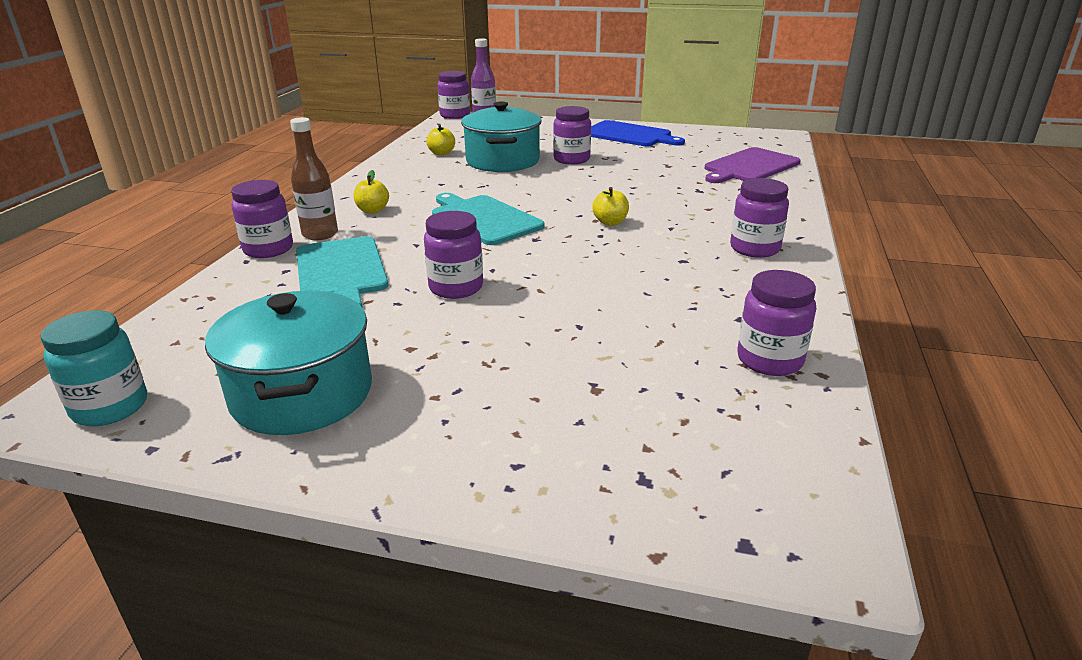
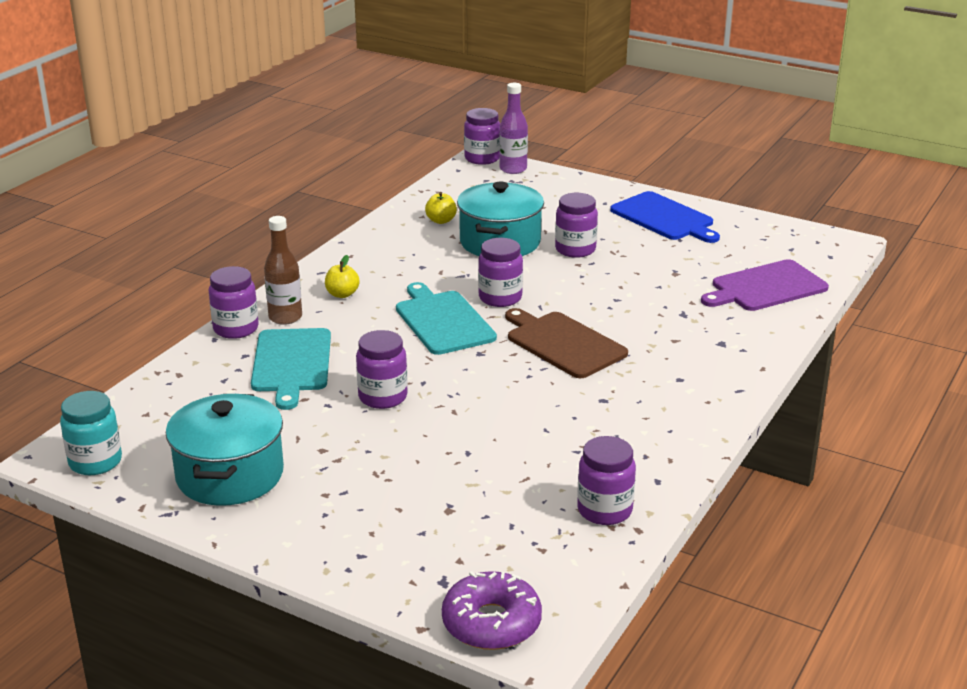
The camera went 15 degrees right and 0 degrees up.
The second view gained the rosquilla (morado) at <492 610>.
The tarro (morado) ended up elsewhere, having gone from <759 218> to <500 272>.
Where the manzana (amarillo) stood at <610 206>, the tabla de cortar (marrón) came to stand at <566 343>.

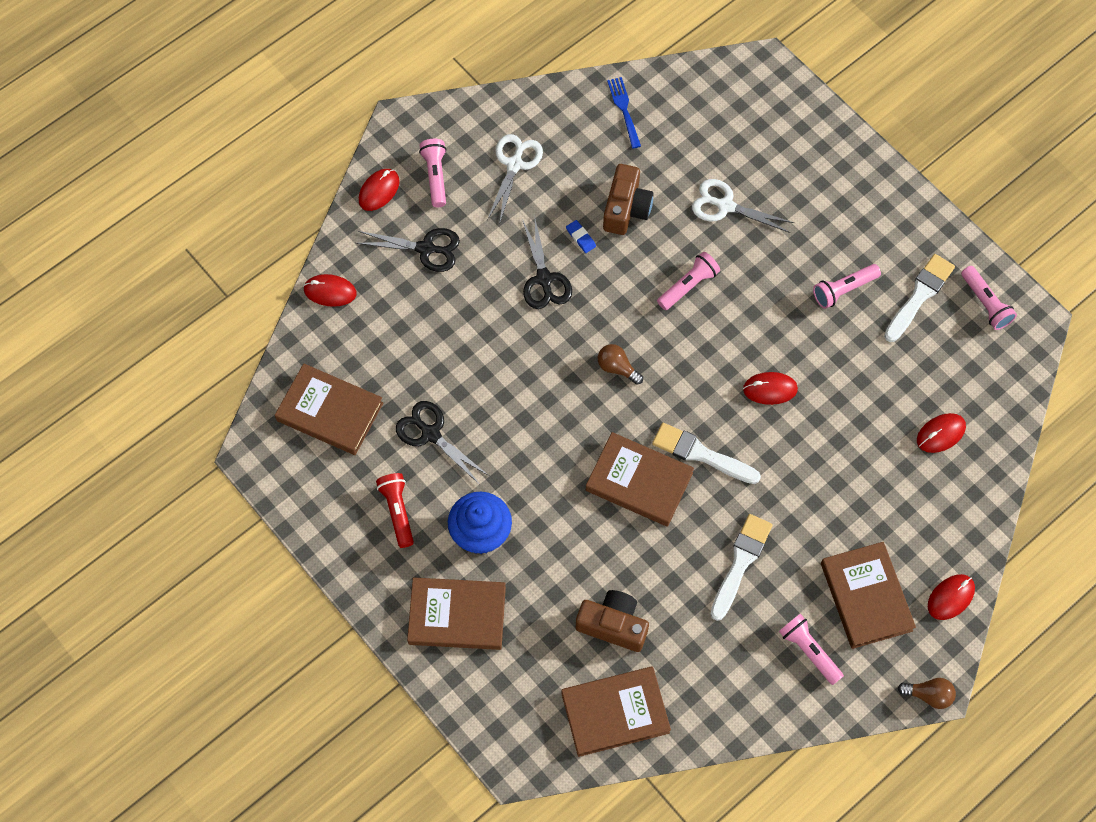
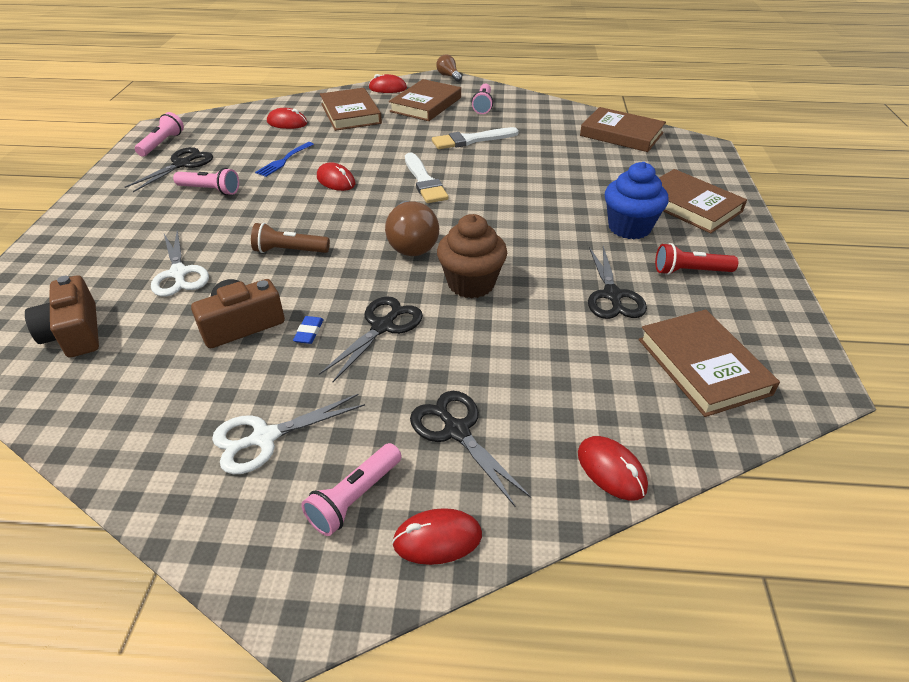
The camera went 135 degrees left and 25 degrees down.
The second view gained the magdalena (marrón) at <472 256>.
The cámara (marrón) ended up elsewhere, having gone from <612 621> to <62 316>.
The libro (marrón) ended up elsewhere, having gone from <640 479> to <351 109>.
The tenedor (azul) ended up elsewhere, having gone from <624 112> to <284 159>.
Where the pincel (blanco) stood at <919 298>, the tijeras (negro) came to stand at <169 169>.
What was the lámpara de mano (rosa) at <688 281> turned into the lámpara de mano (marrón) at <290 238>.
The lámpara de mano (rojo) at <395 510> ended up facing another way, 60 degrees clockwise from before.
The size of the bombilla (marrón) at <620 364> changed by a factor of 1.77.

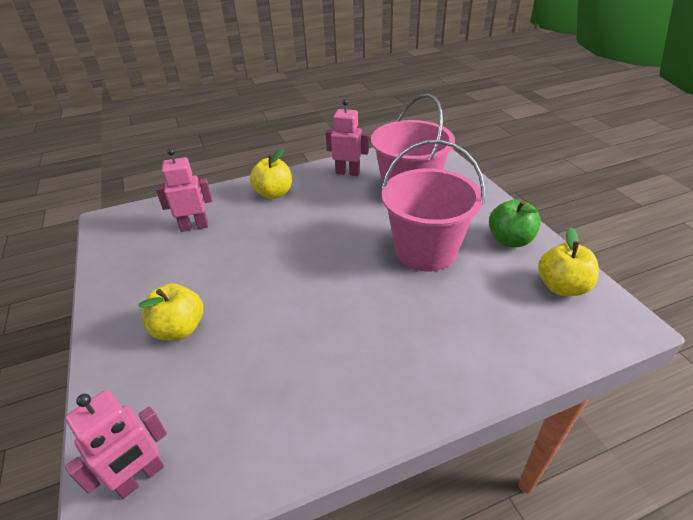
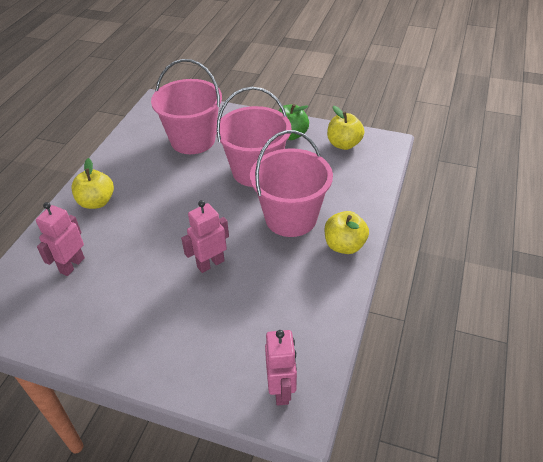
The camera went 50 degrees left and 5 degrees up.
The second view gained the balde (rosa) at <291 183>.
The manzana (amarillo) ended up elsewhere, having gone from <171 311> to <347 232>.
The robot (rosa) ended up elsewhere, having gone from <347 137> to <205 236>.

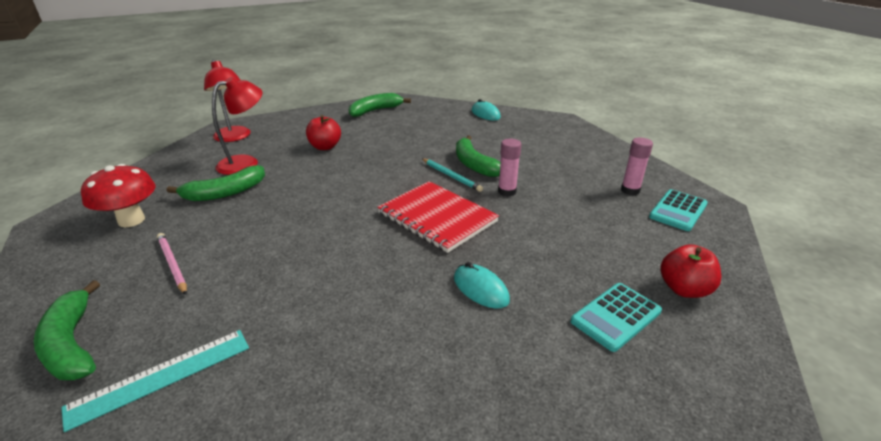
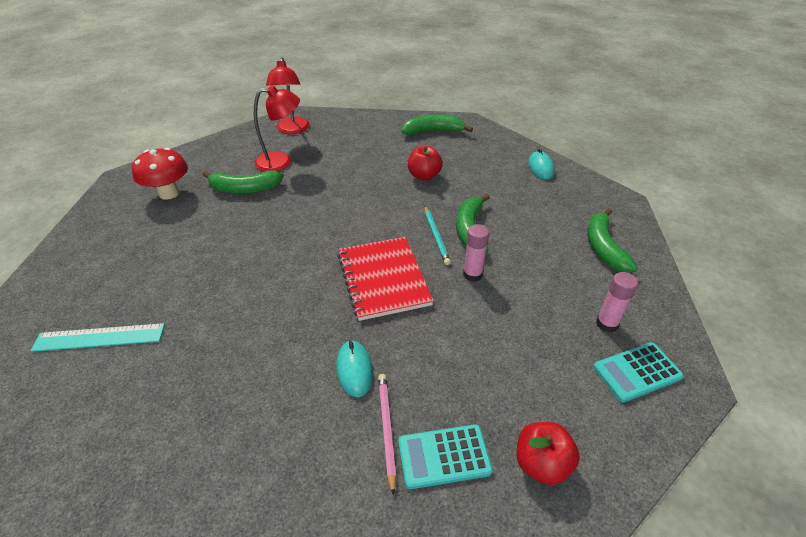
The camera went 30 degrees right and 10 degrees up.
The plátano (verde) ended up elsewhere, having gone from <67 330> to <612 240>.
The lápiz (rosa) ended up elsewhere, having gone from <172 264> to <387 435>.
The manzana (rojo) ended up elsewhere, having gone from <323 132> to <425 163>.

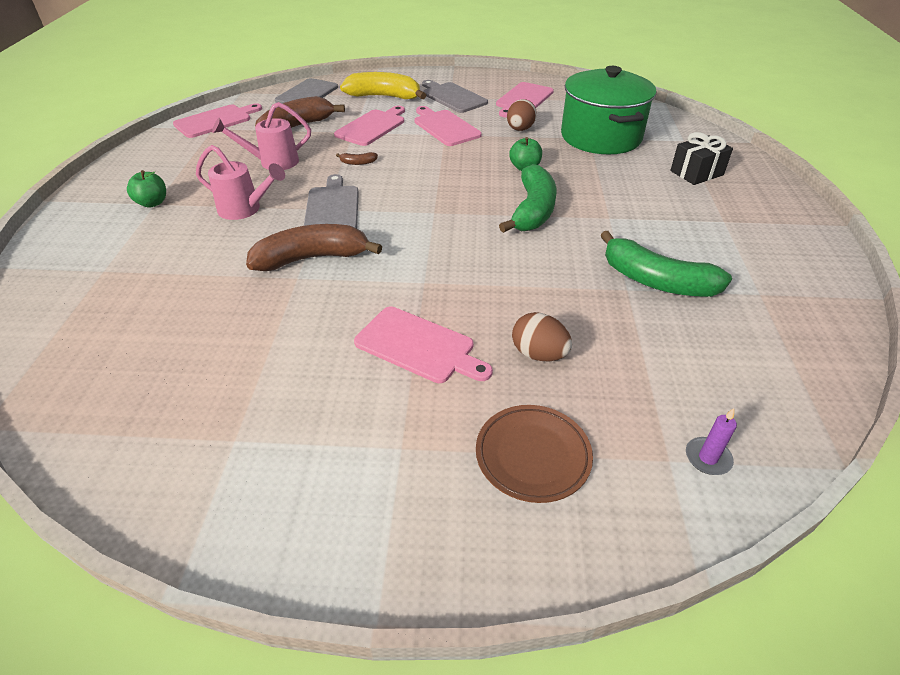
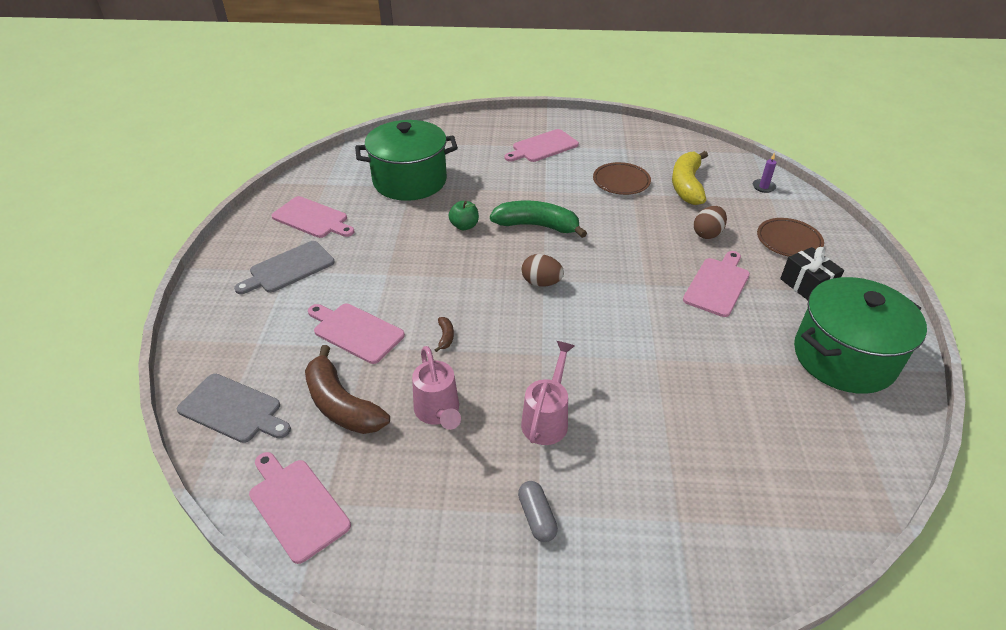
The camera went 90 degrees left and 0 degrees up.
The second view lost the plátano (marrón) at <314 247>.
The second view lost the tabla de cortar (gris) at <331 201>.
The second view gained the olla (verde) at <860 335>.
The plátano (amarillo) ended up elsewhere, having gone from <383 85> to <690 178>.
The tabla de cortar (rosa) ended up elsewhere, having gone from <448 126> to <542 145>.
The huevo (marrón) ended up elsewhere, having gone from <522 115> to <543 270>.
The regalo (negro) ended up elsewhere, having gone from <701 158> to <812 273>.
Where the manzana (verde) stood at <146 188>, the cápsula (gris) came to stand at <538 511>.
Where the plátano (verde) stood at <666 264>, the plato (marrón) came to stand at <622 178>.

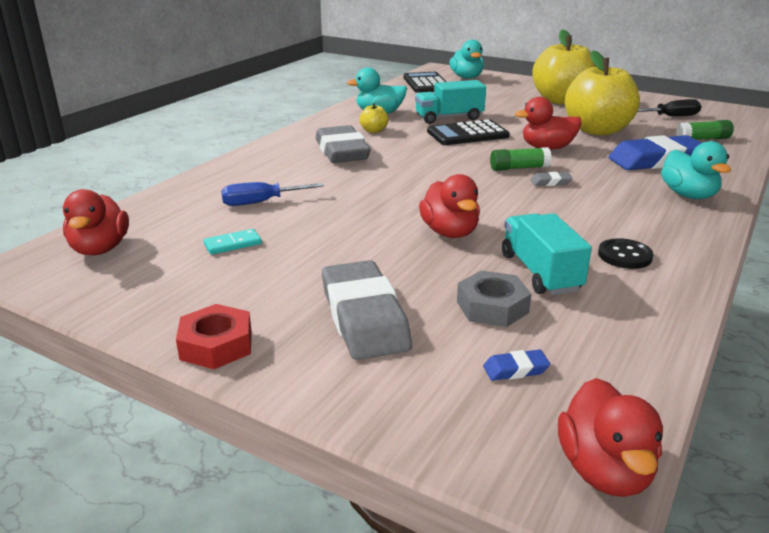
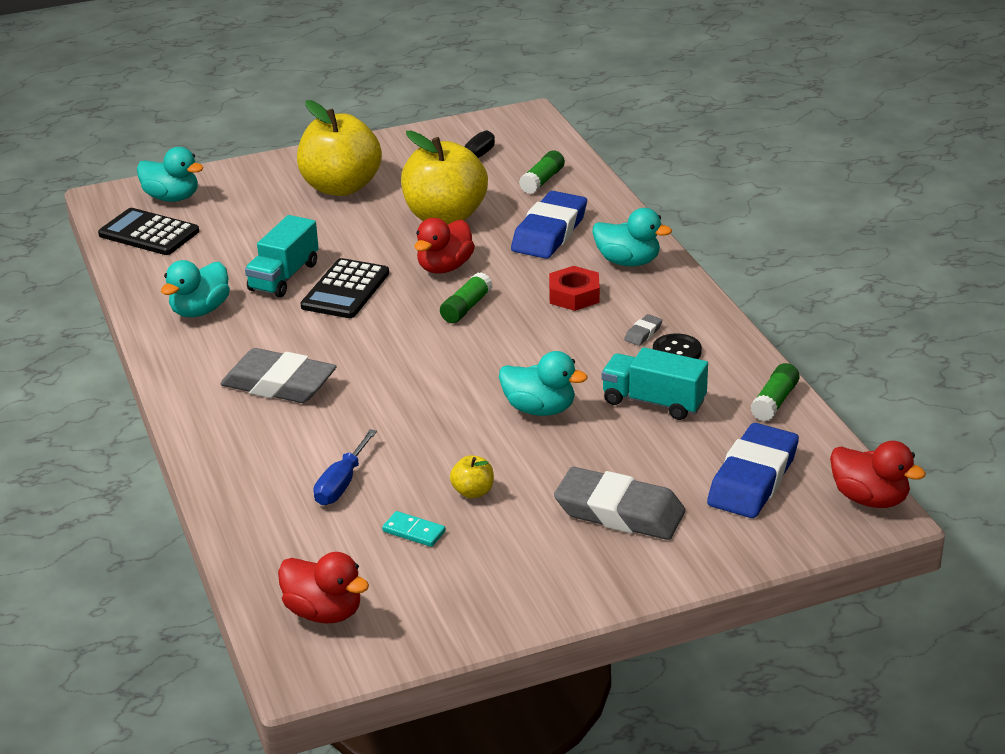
The camera went 50 degrees left and 5 degrees up.
The second view lost the tuerca (gris) at <494 298>.
The second view gained the barra de pegamento (verde) at <775 392>.
The tuerca (rojo) ended up elsewhere, having gone from <214 336> to <574 288>.
The manzana (amarillo) ended up elsewhere, having gone from <374 118> to <472 477>.
The goma de borrar (gris) ended up elsewhere, having gone from <552 179> to <643 330>.
What was the pato (rojo) at <449 206> turned into the pato (turquesa) at <543 383>.
The ficha de dominó (turquesa) at <233 242> ended up facing another way, 75 degrees counterclockwise from before.
The size of the goma de borrar (azul) at <516 365> changed by a factor of 2.47.

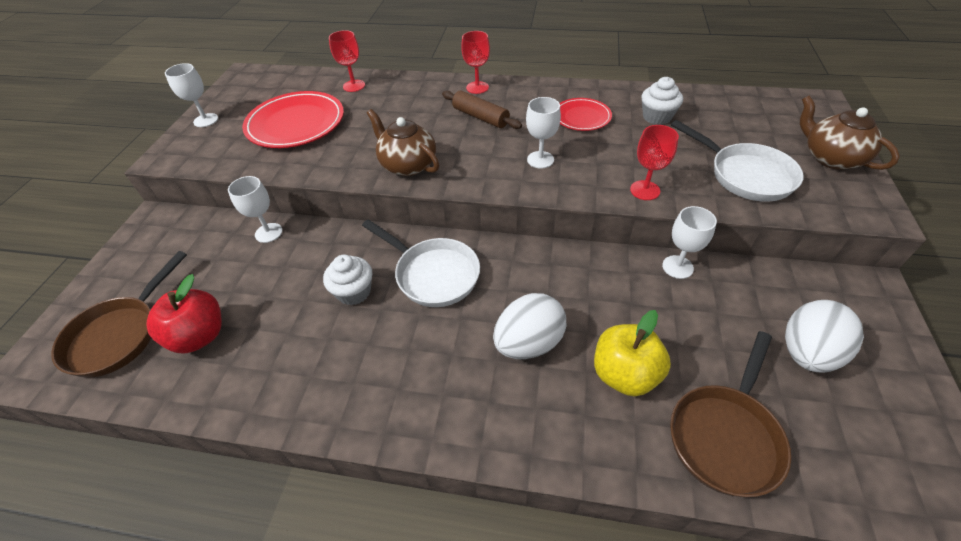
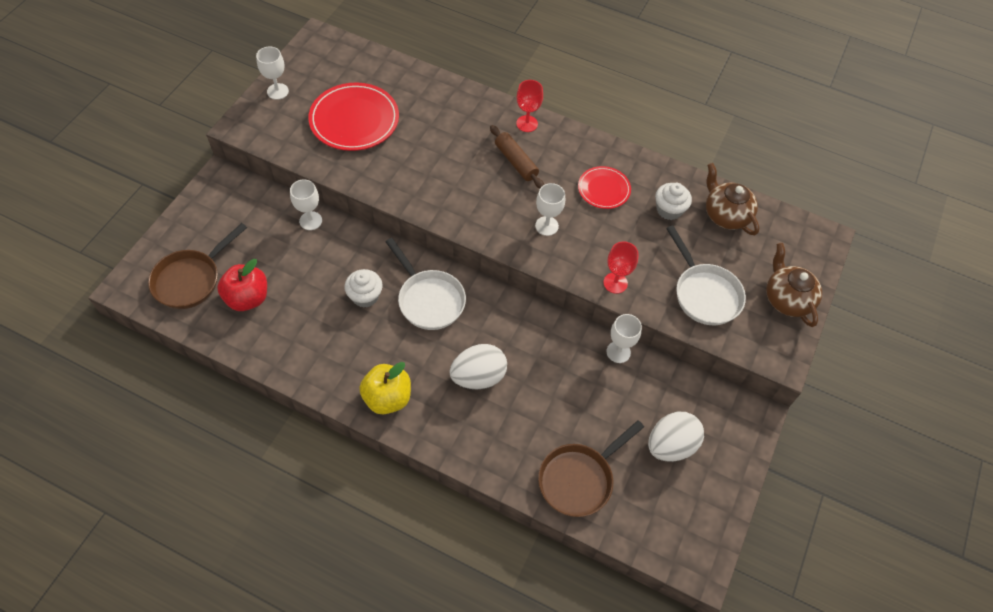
The camera went 10 degrees right and 10 degrees up.
The second view lost the copa (rojo) at <347 61>.
The tetera (marrón) ended up elsewhere, having gone from <403 142> to <732 199>.
The manzana (amarillo) ended up elsewhere, having gone from <632 353> to <385 388>.

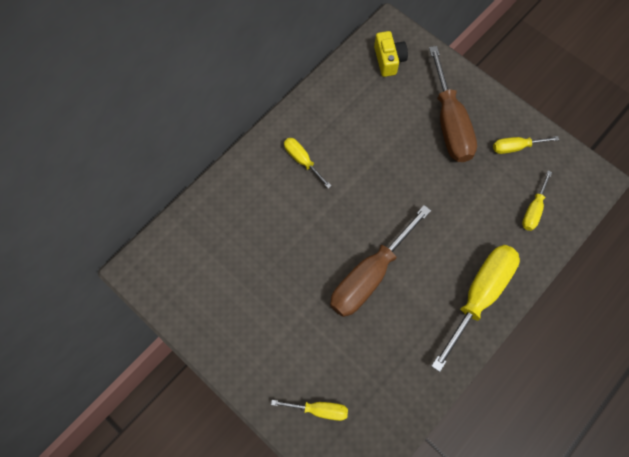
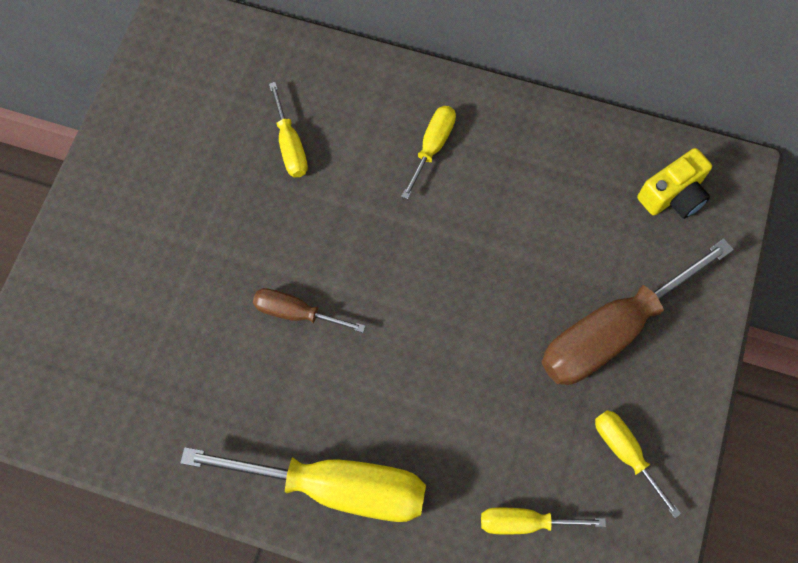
The camera went 65 degrees right and 0 degrees up.
The destornillador (amarillo) ended up elsewhere, having gone from <309 410> to <288 129>.
The size of the destornillador (marrón) at <380 261> changed by a factor of 0.50.

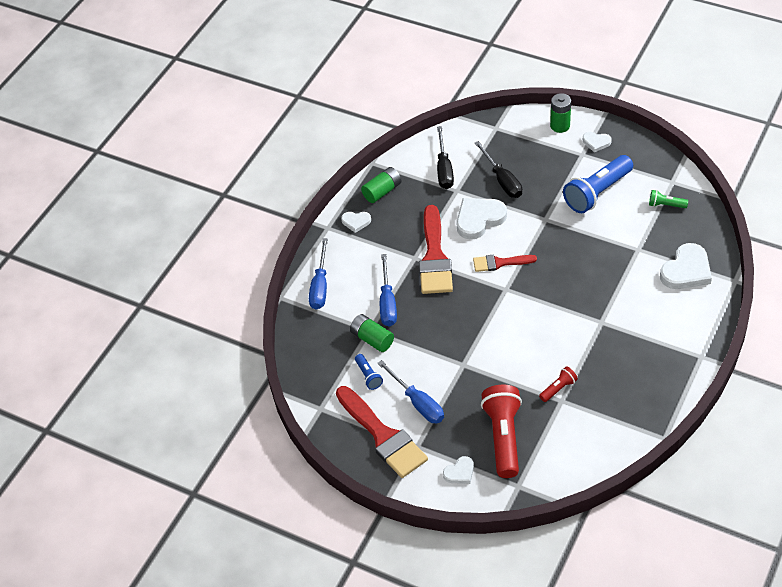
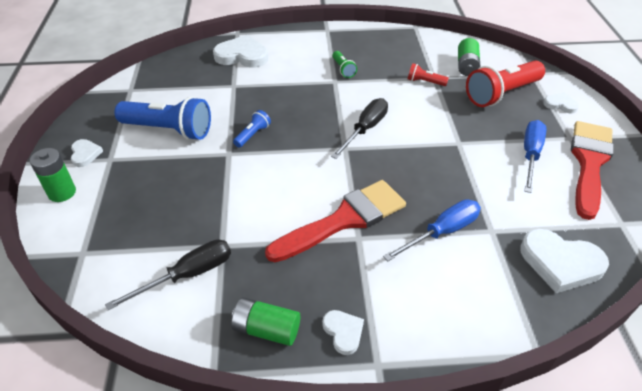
The camera went 125 degrees left and 5 degrees down.
The second view lost the destornillador (azul) at <318 274>.
The second view lost the pincel (rojo) at <505 263>.
The pila (verde) ended up elsewhere, having gone from <372 333> to <469 57>.
The lámpara de mano (azul) ended up elsewhere, having gone from <369 372> to <252 129>.
The corazón (blanco) ended up elsewhere, having gone from <481 218> to <564 261>.
The destornillador (negro) ended up elsewhere, having gone from <498 169> to <359 128>.
The lámpara de mano (verde) ended up elsewhere, having gone from <668 199> to <344 64>.

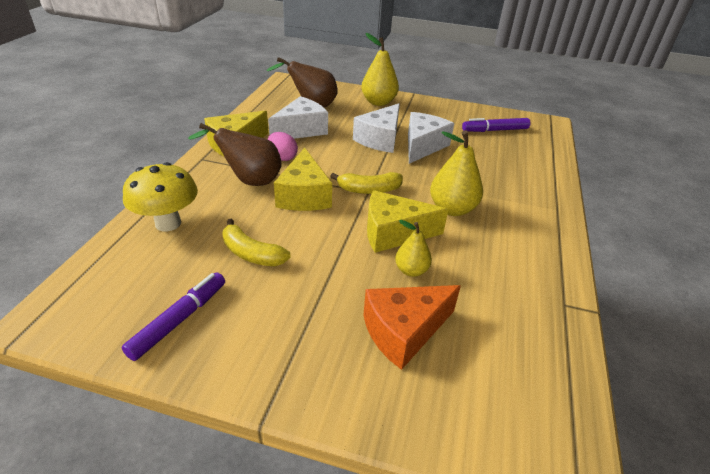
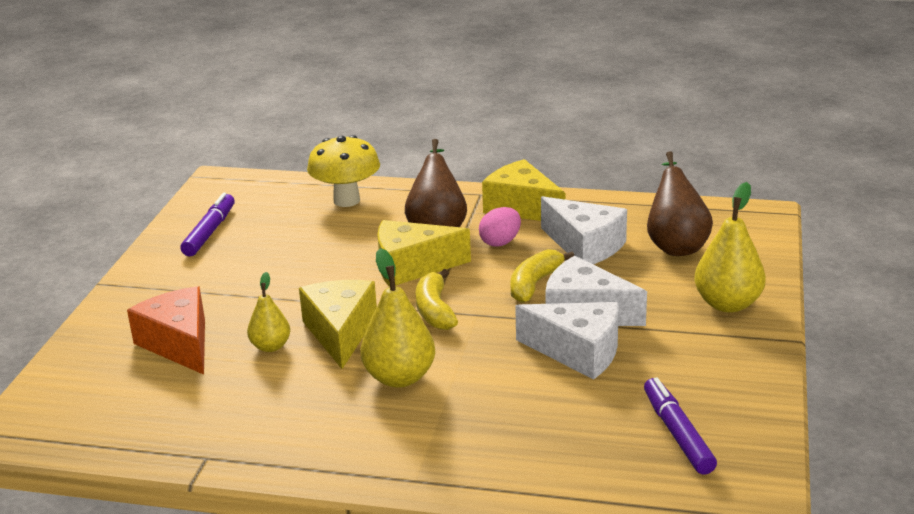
The camera went 90 degrees right and 10 degrees down.
The plátano (amarillo) ended up elsewhere, having gone from <256 242> to <542 276>.
The rotulador (morado) at <173 316> ended up facing another way, 105 degrees counterclockwise from before.

